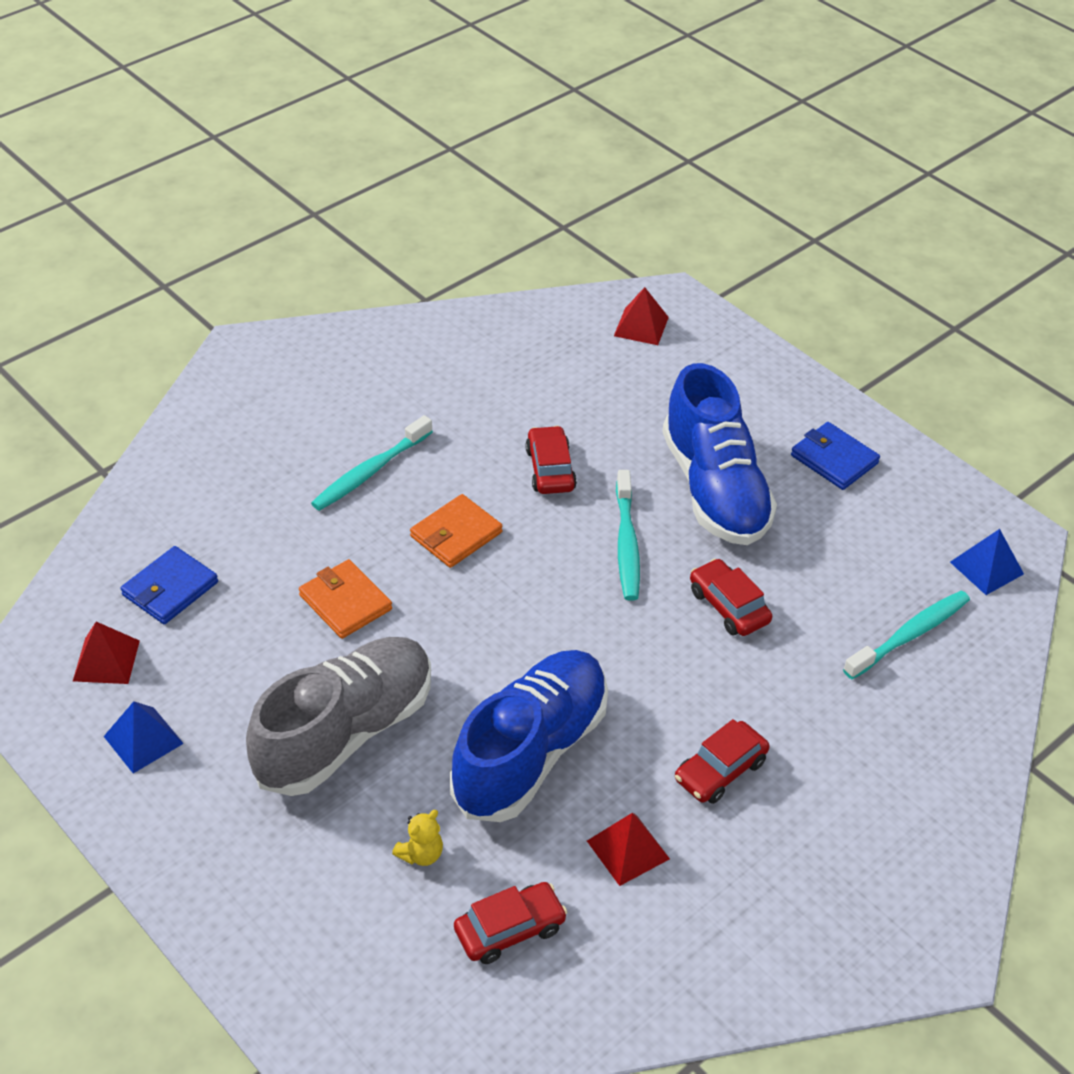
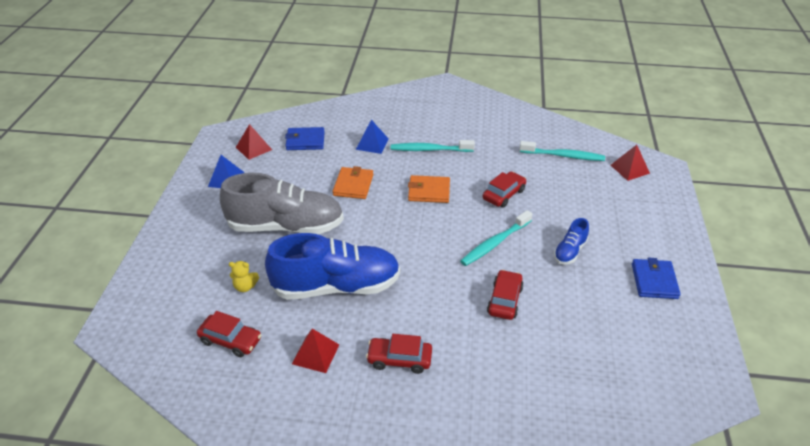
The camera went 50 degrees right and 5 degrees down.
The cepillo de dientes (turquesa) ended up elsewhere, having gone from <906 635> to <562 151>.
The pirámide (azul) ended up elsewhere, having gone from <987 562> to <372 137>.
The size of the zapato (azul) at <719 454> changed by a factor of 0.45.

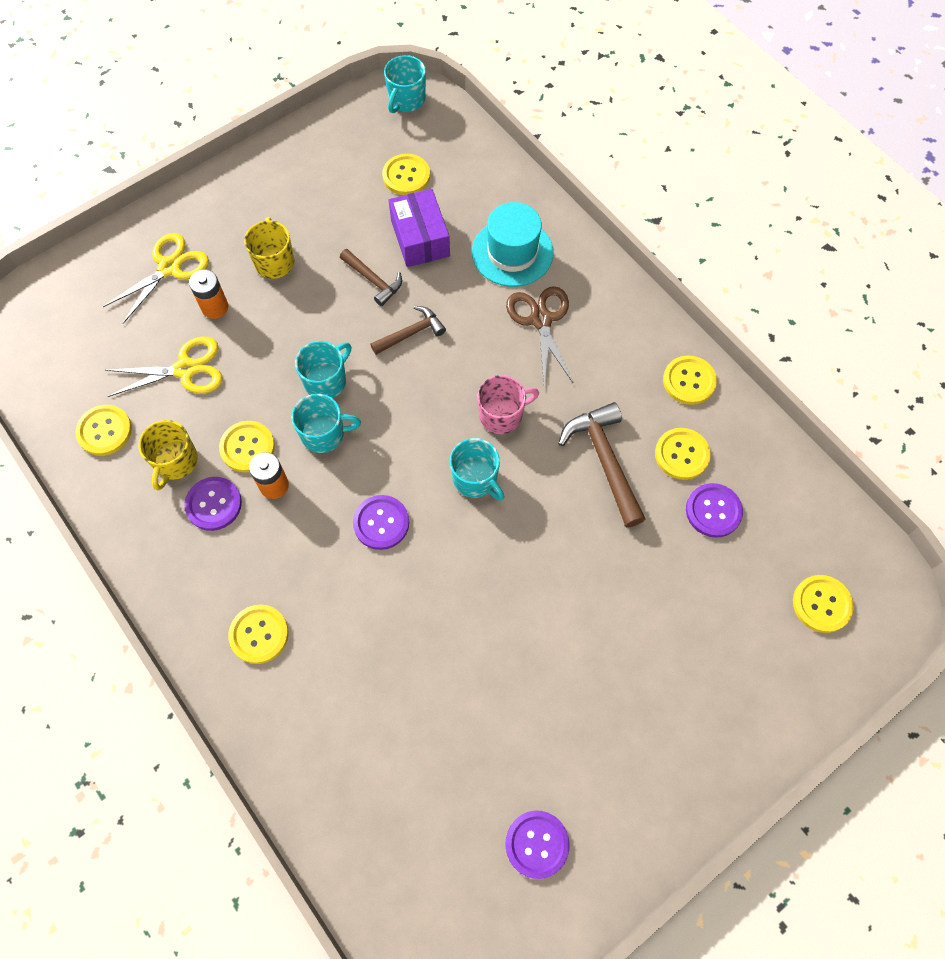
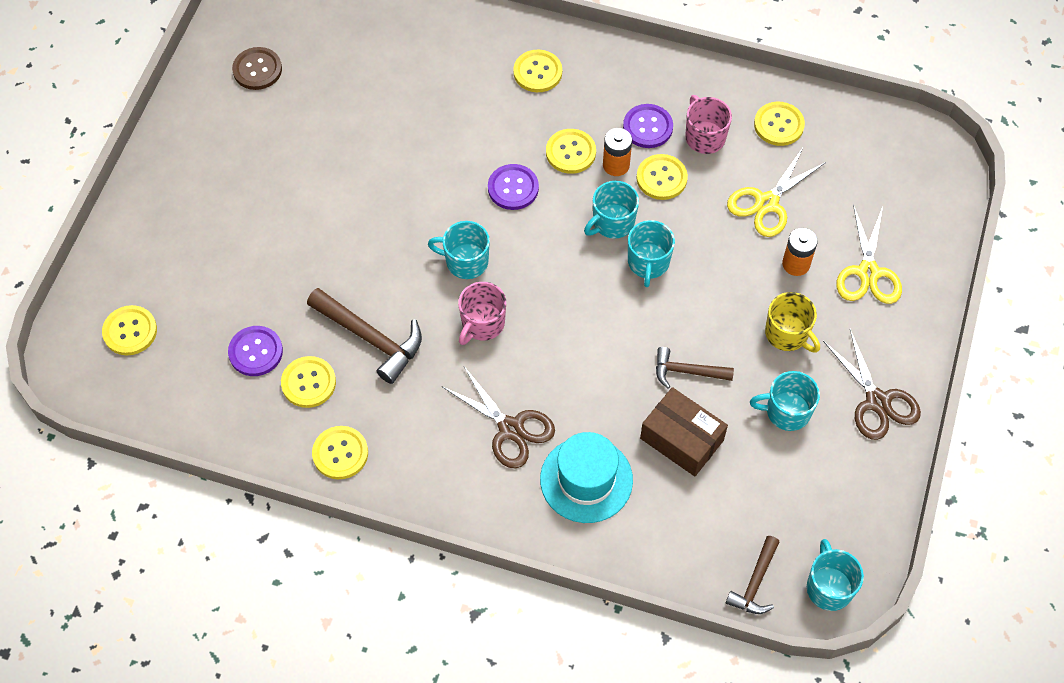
The camera went 145 degrees right and 5 degrees down.
The second view gained the taza (turquesa) at <785 401>.
The second view gained the tijeras (marrón) at <872 384>.
The martillo (marrón) ended up elsewhere, having gone from <408 330> to <752 575>.
The botón (amarillo) ended up elsewhere, having gone from <406 174> to <571 151>.
What was the taza (amarillo) at <168 455> turned into the taza (rosa) at <708 124>.
What was the caja (morado) at <419 228> turned into the caja (marrón) at <684 431>.
What was the botón (morado) at <537 845> turned into the botón (marrón) at <257 68>.

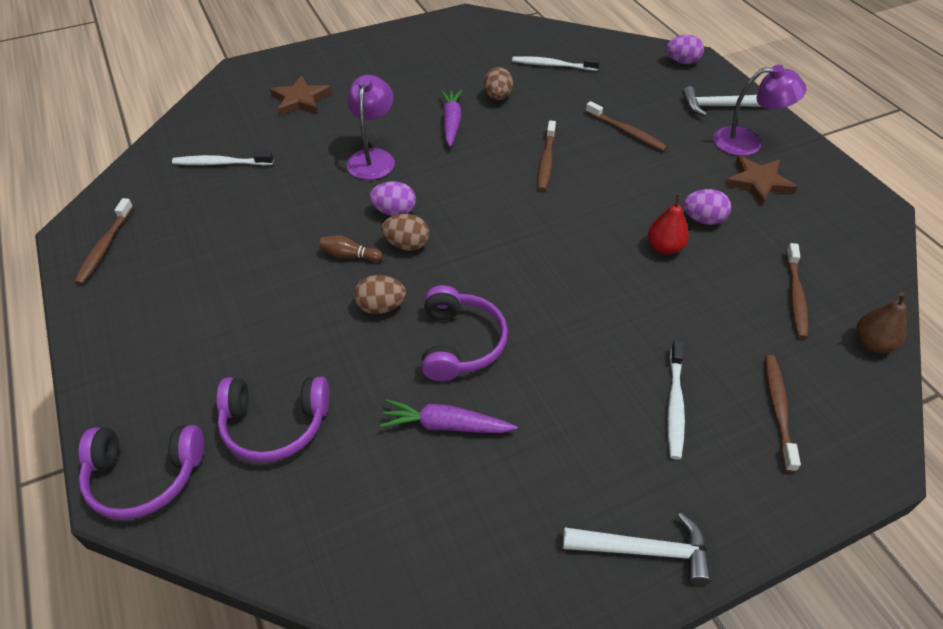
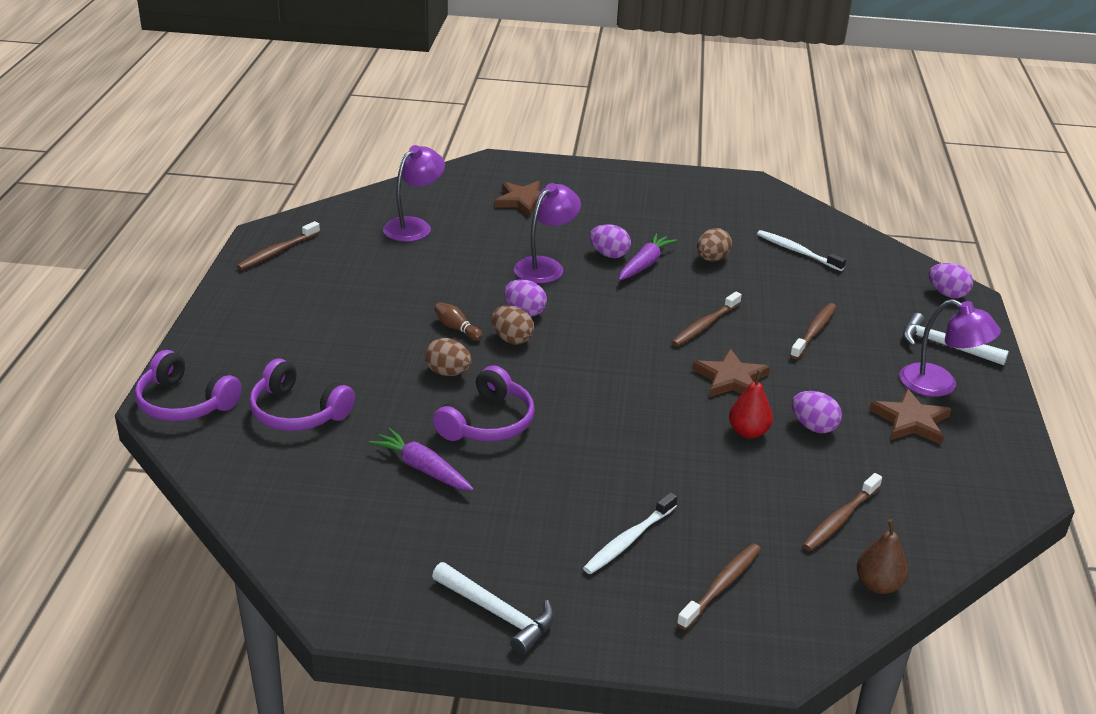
The camera went 30 degrees right and 15 degrees down.
The second view gained the huevo (morado) at <610 241>.
The second view gained the estrella (marrón) at <731 373>.
Where the cepillo de dientes (blanco) stood at <222 158>, the lámpara (morado) came to stand at <414 193>.
The cepillo de dientes (marrón) at <627 126> ended up facing another way, 135 degrees counterclockwise from before.

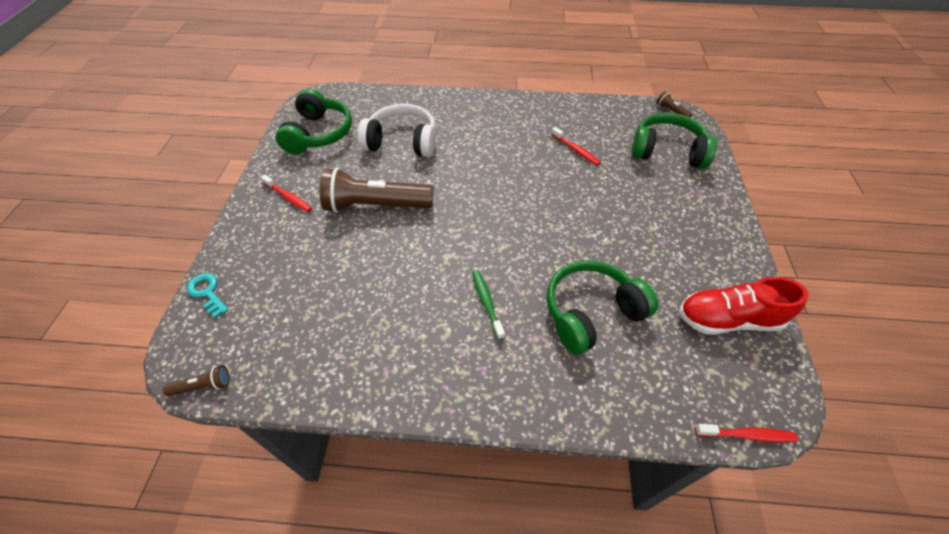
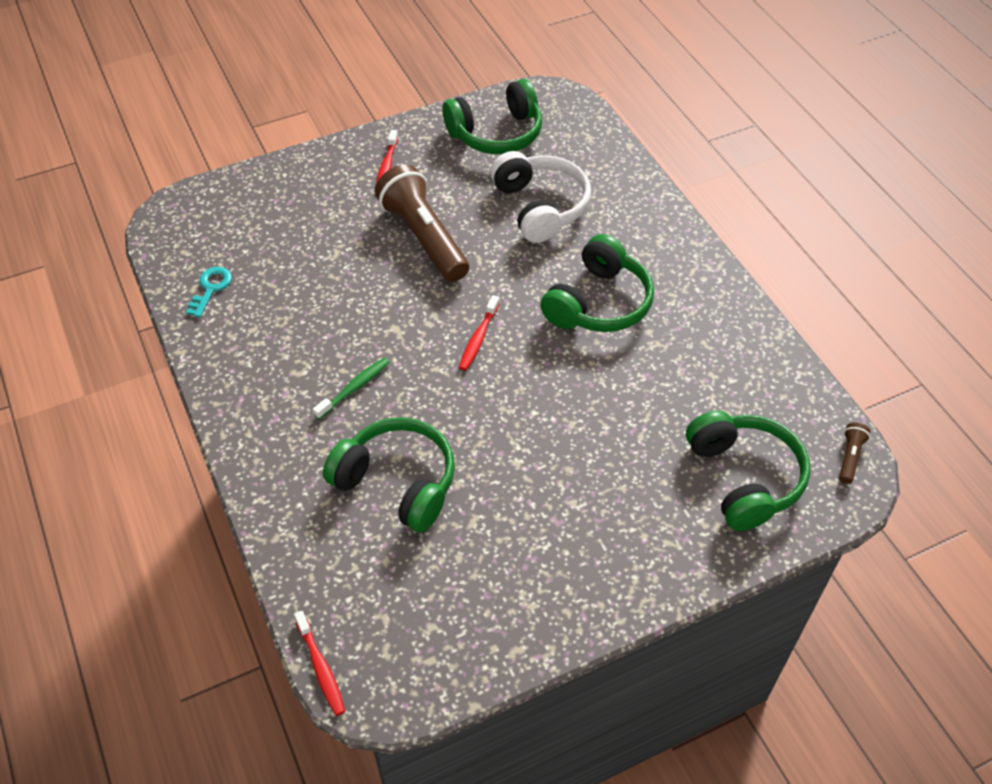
The camera went 60 degrees right and 0 degrees up.
The second view lost the lámpara de mano (marrón) at <196 380>.
The second view lost the zapato (rojo) at <744 306>.
The second view gained the auriculares (verde) at <597 283>.
The llave (turquesa) ended up elsewhere, having gone from <208 295> to <209 292>.
The cepillo de dientes (rojo) ended up elsewhere, having gone from <576 146> to <479 333>.

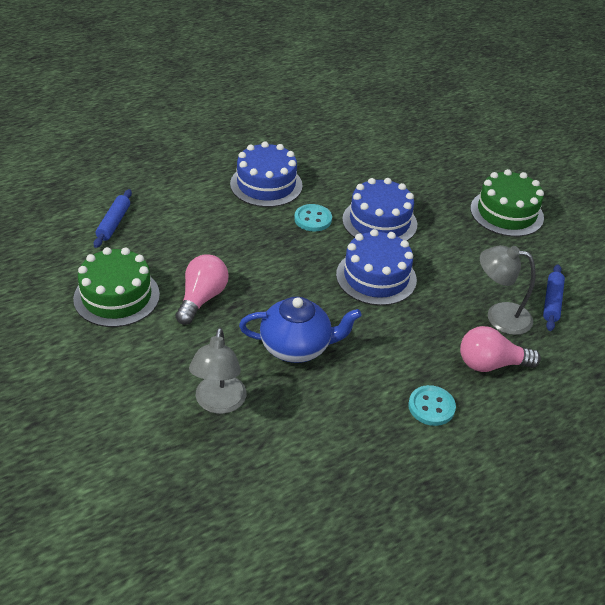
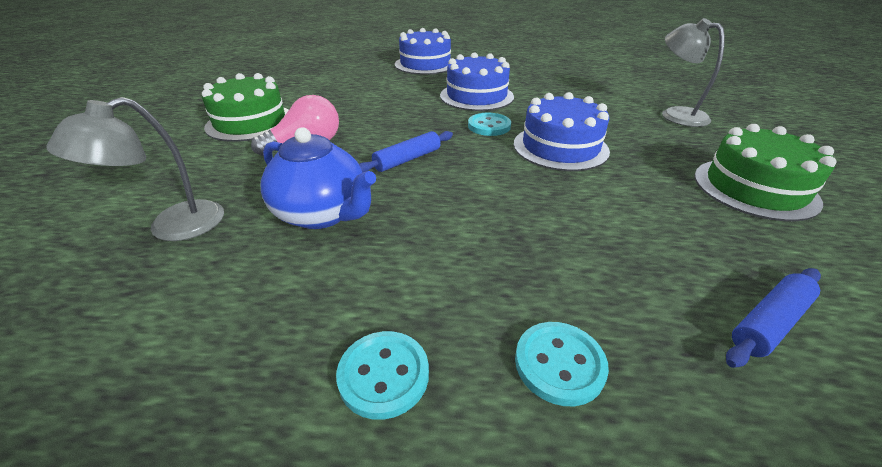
The camera went 40 degrees right and 5 degrees down.
The rodillo (azul) ended up elsewhere, having gone from <113 218> to <406 151>.
The tarta (azul) ended up elsewhere, having gone from <376 267> to <423 51>.
The lámpara (gris) ended up elsewhere, having gone from <508 290> to <693 72>.
Where the bombilla (rosa) stood at <500 349>, the botón (turquesa) came to stand at <562 364>.

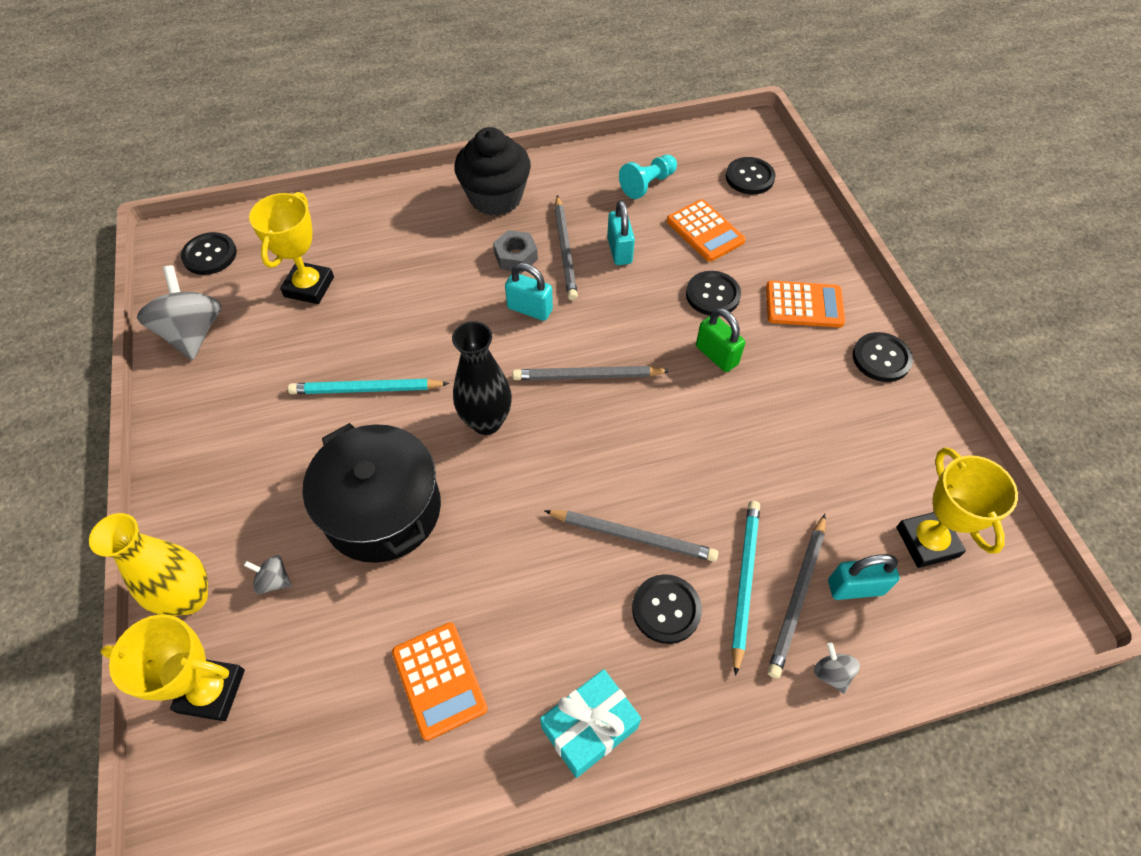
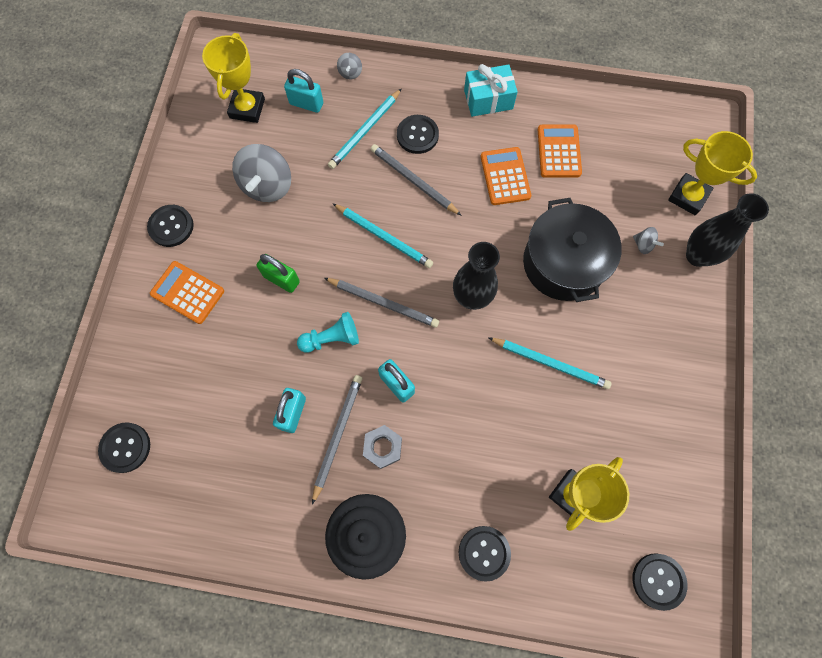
The camera went 155 degrees left and 15 degrees up.
The second view lost the lápiz (gris) at <796 596>.
The second view gained the lápiz (turquesa) at <382 235>.
The peonza (gris) ended up elsewhere, having gone from <179 312> to <261 173>.
The peón (turquesa) ended up elsewhere, having gone from <648 177> to <328 332>.
The calculadora (naranja) ended up elsewhere, having gone from <706 230> to <506 176>.
The botón (negro) ended up elsewhere, having gone from <713 293> to <485 554>.
What was the florero (amarillo) at <148 564> turned into the florero (negro) at <727 230>.
The candado (verde) at <720 340> ended up facing another way, 45 degrees counterclockwise from before.

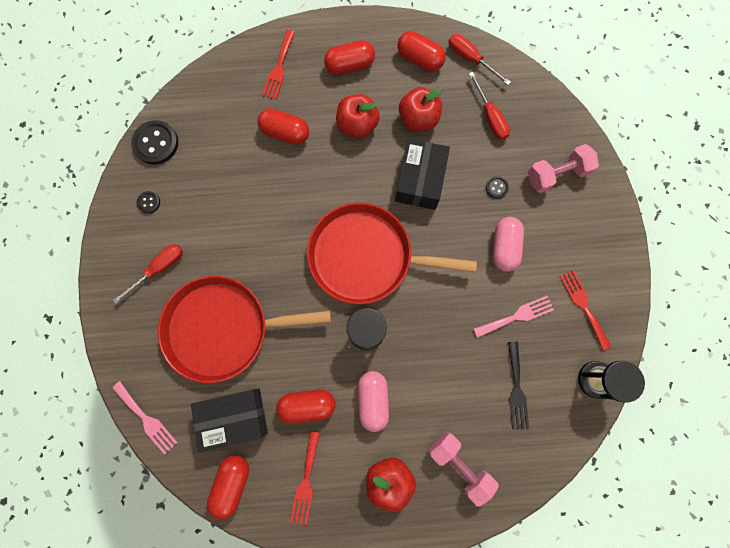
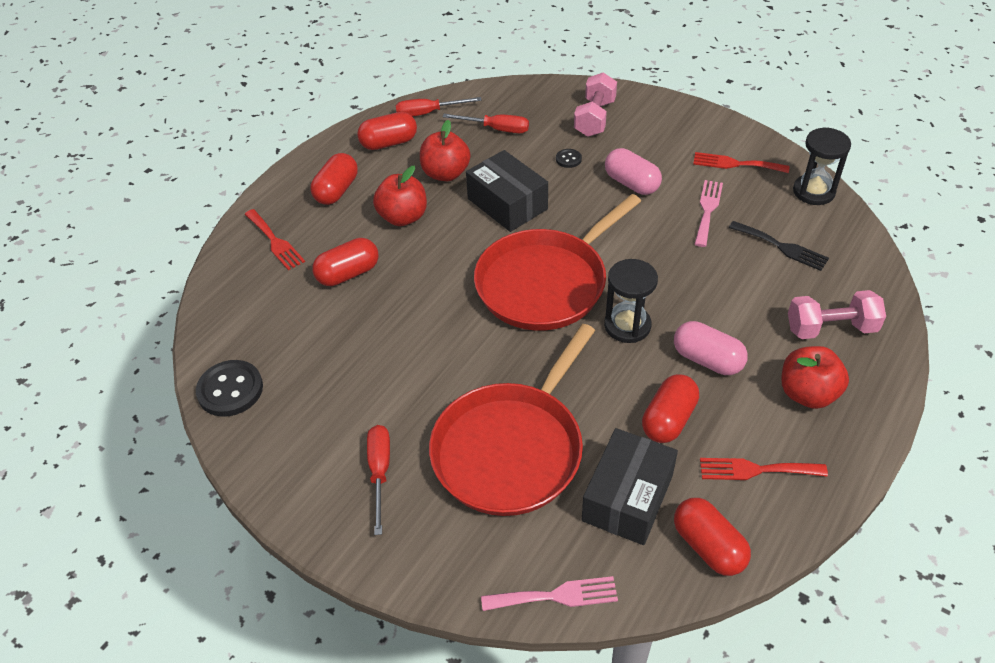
The camera went 50 degrees left and 30 degrees down.
The second view lost the botón (negro) at <148 202>.
The tenedor (rojo) at <305 478> ended up facing another way, 135 degrees clockwise from before.

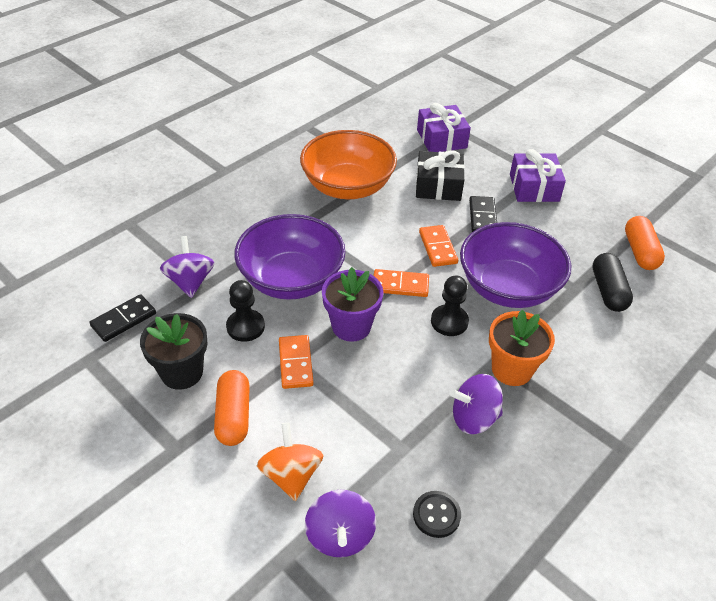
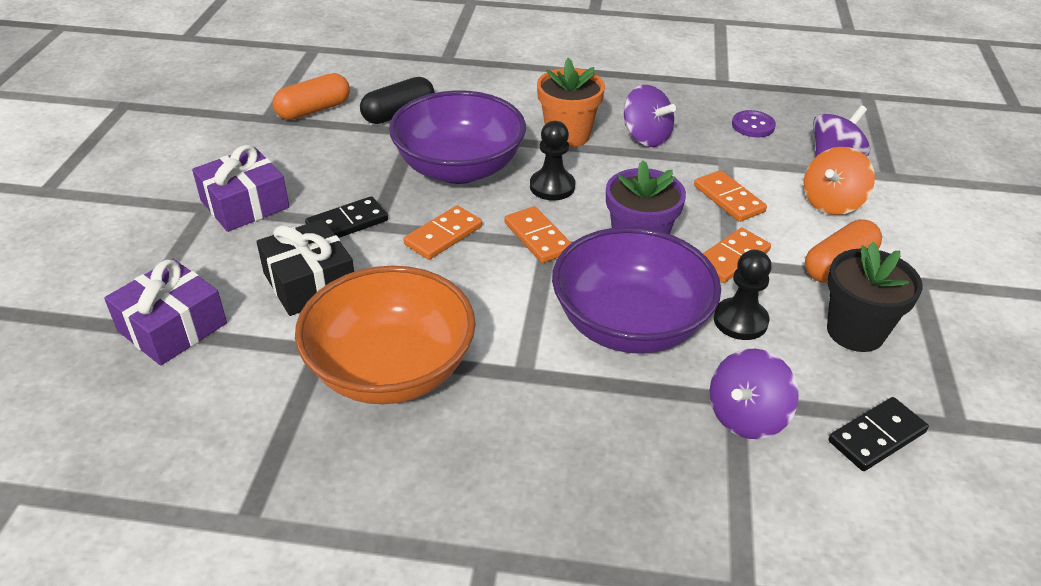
The camera went 125 degrees left and 5 degrees down.
The second view gained the ficha de dominó (naranja) at <730 196>.
What was the botón (negro) at <437 514> turned into the botón (morado) at <754 123>.
The ficha de dominó (negro) at <122 318> ended up facing another way, 45 degrees counterclockwise from before.

